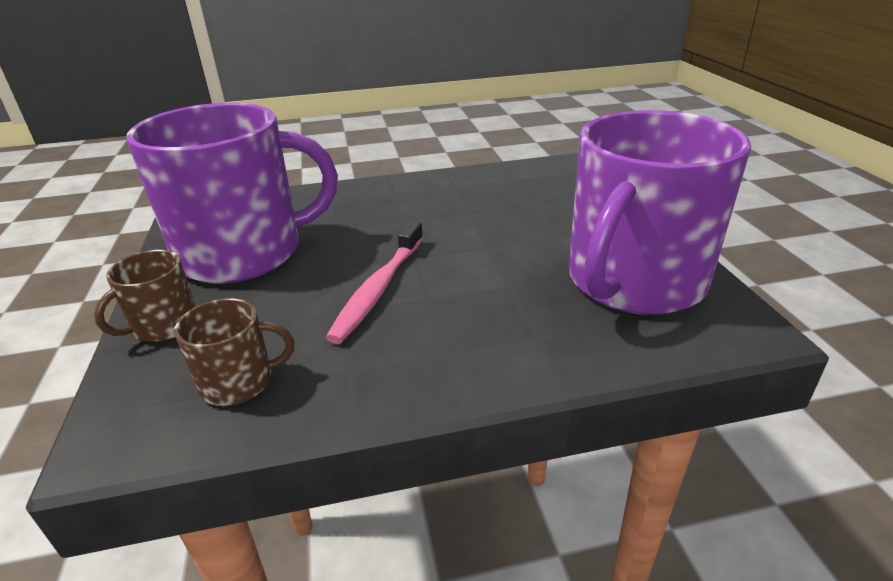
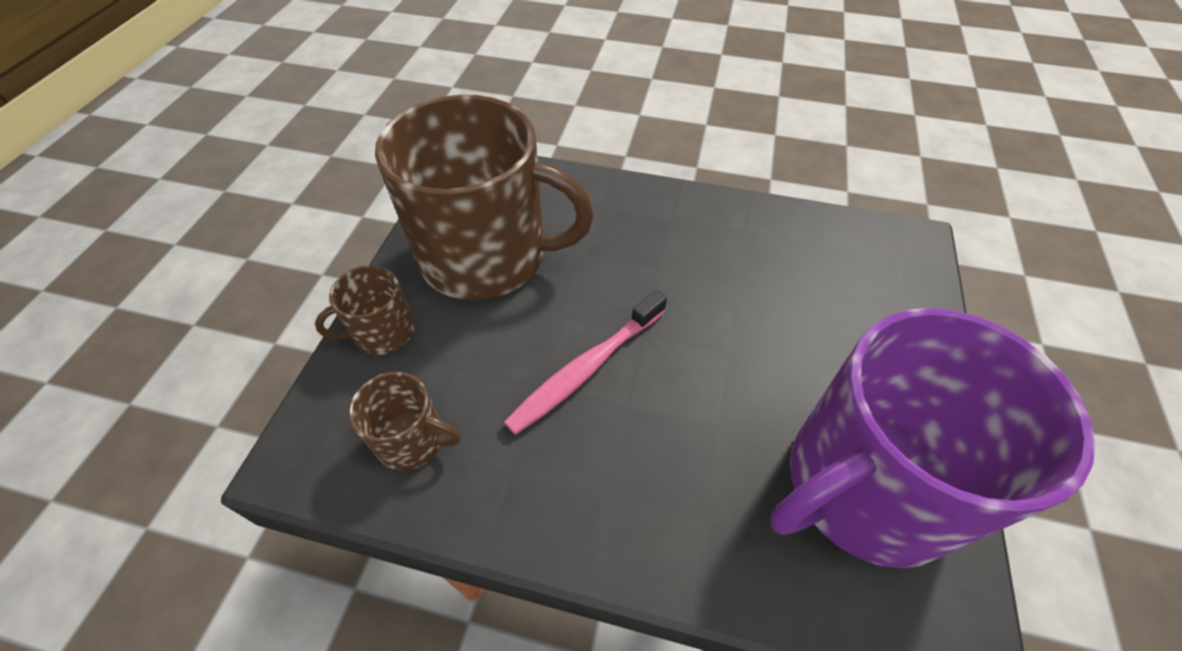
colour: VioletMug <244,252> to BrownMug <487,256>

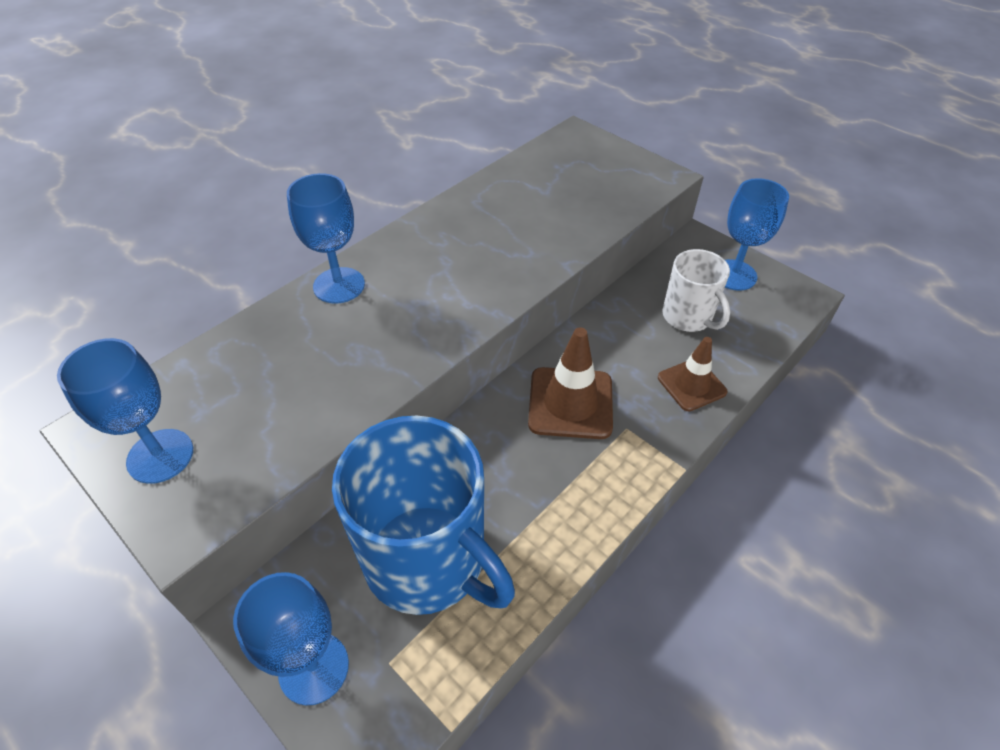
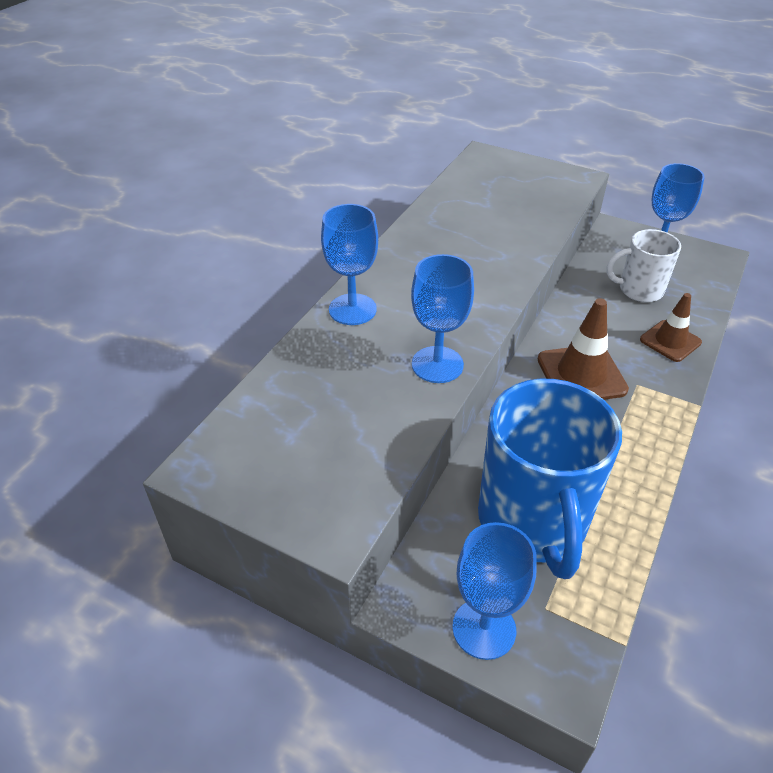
relocated: CobaltGoblet <160,456> to <437,364>
spun: WhiteMug <688,317> = <639,290> 135 degrees clockwise; CobaltMug <428,561> = <533,522> 60 degrees clockwise

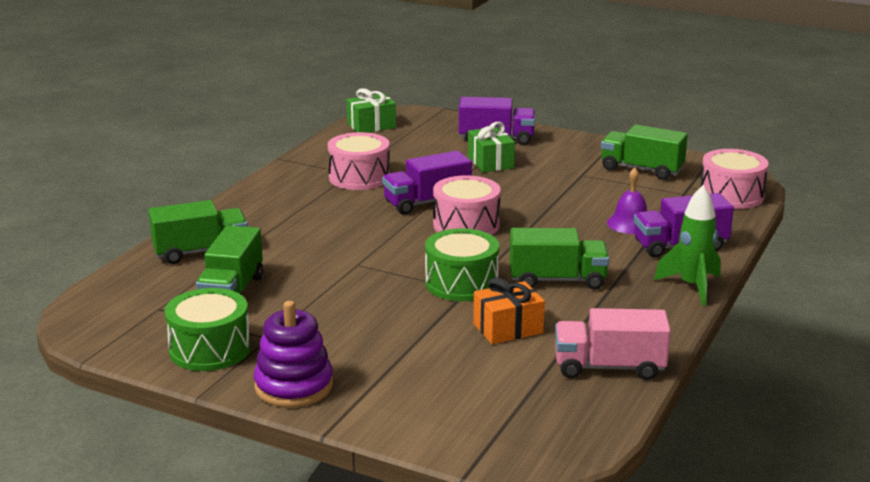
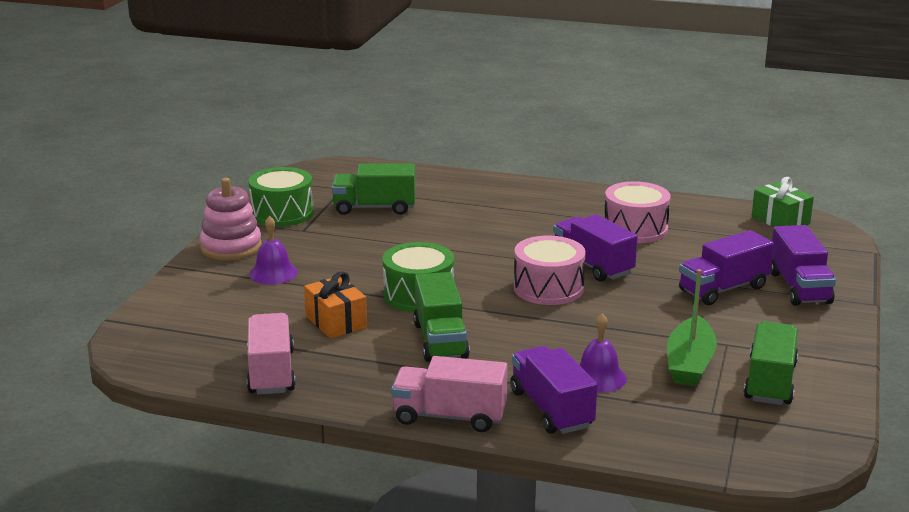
missing: PinkDrum <731,195>; EmeraldTruck <201,251>
appeared: VioletHandBell <273,273>; EmeraldSailboat <689,363>
exchanged: EmeraldGift <490,162> to VioletTruck <723,289>; EmeraldToyRocket <692,287> to PinkTruck <449,416>
colour: VioletStackingToy <294,386> to PinkStackingToy <231,247>

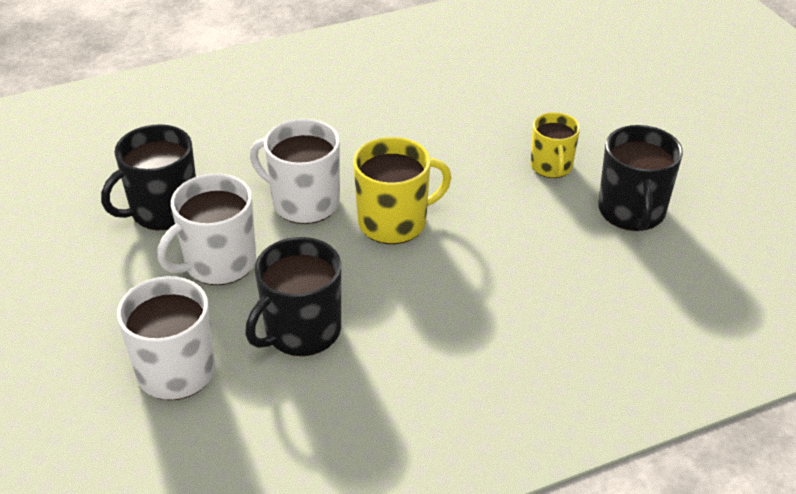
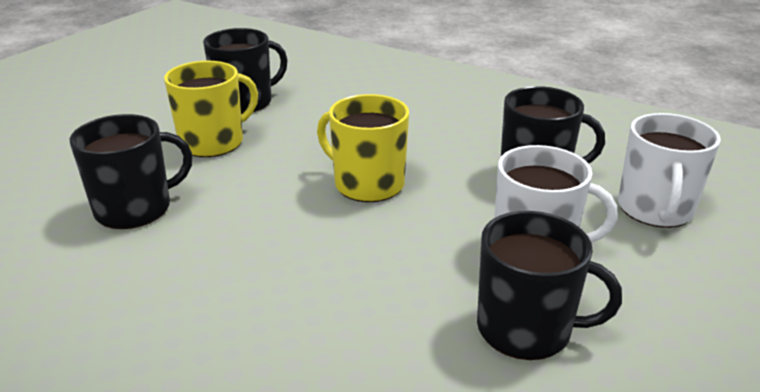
missing: WhiteMug <304,202>
appeared: BlackMug <135,208>
size: YellowMug <551,166> = <213,142> x1.52

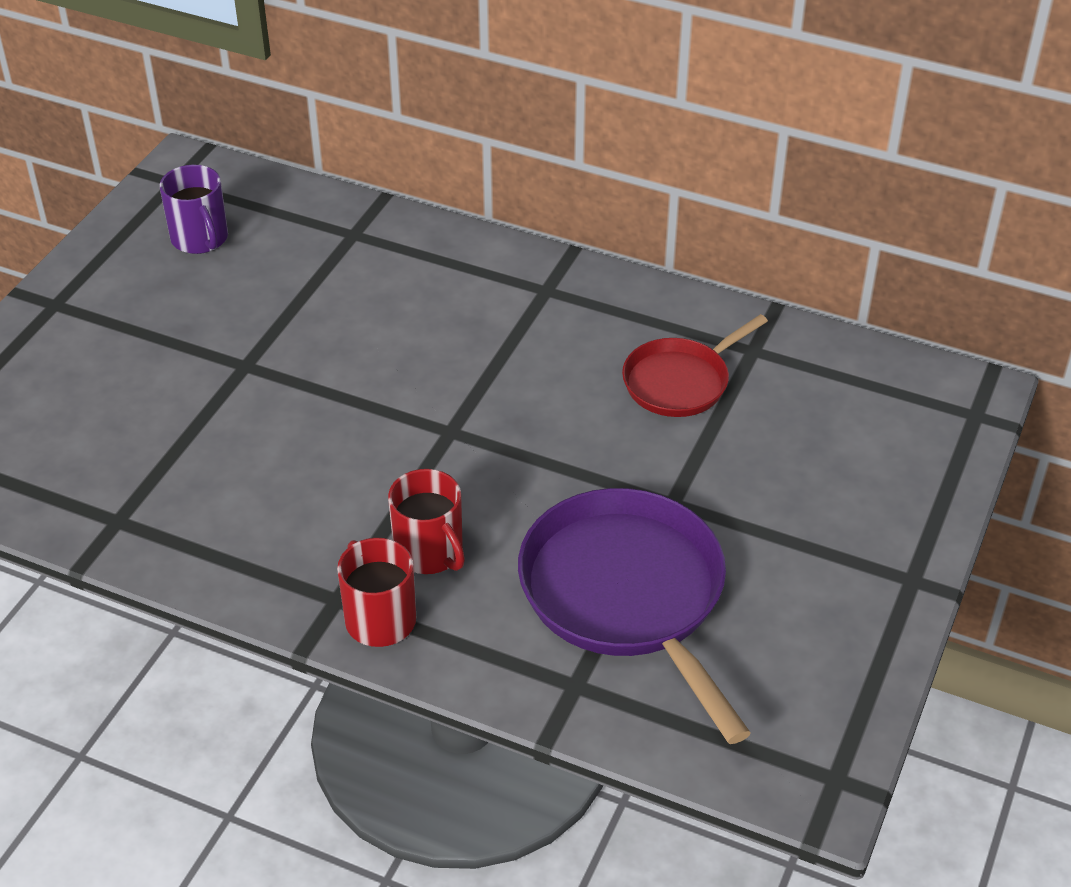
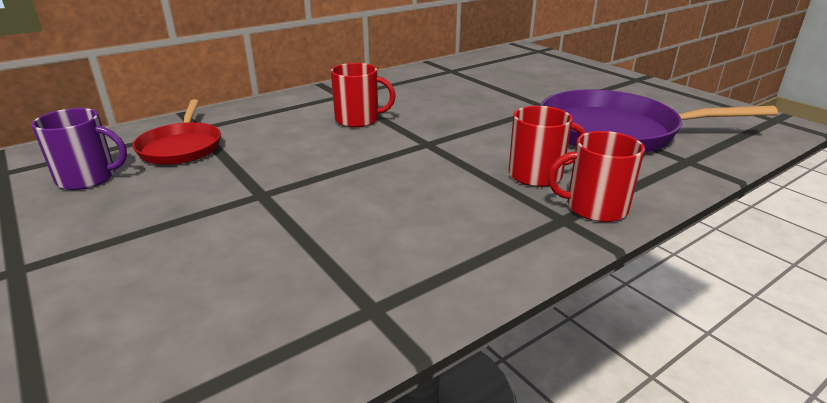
appeared: ScarletMug <358,120>
relocated: ScarletSkillet <680,382> to <181,147>

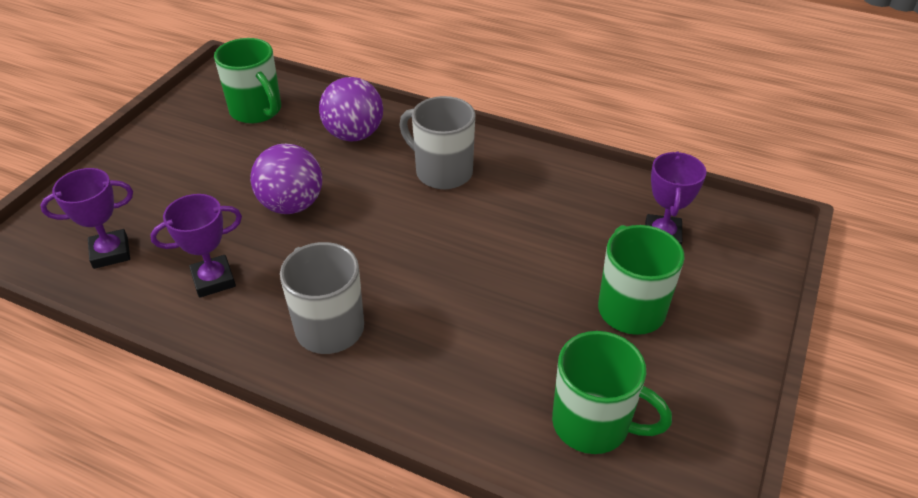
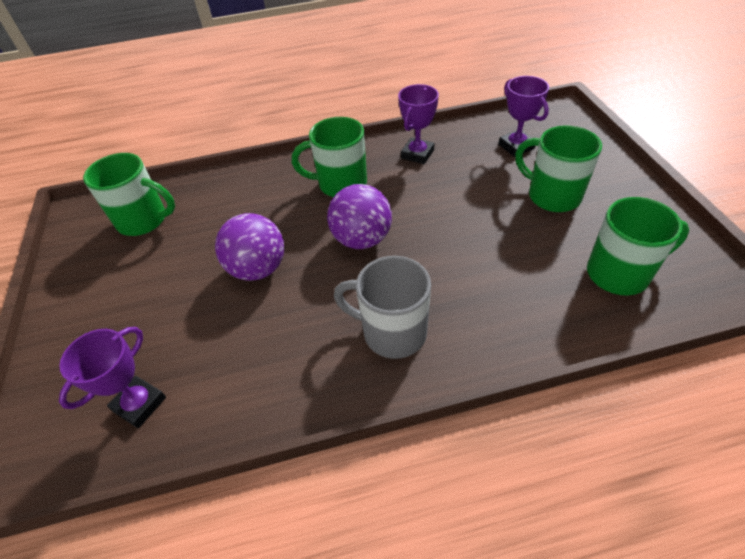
relocated: VioletSphere <354,135> to <362,239>; VioletPrizeCup <213,280> to <417,154>
colour: GrayMug <442,172> to EmeraldMug <340,184>

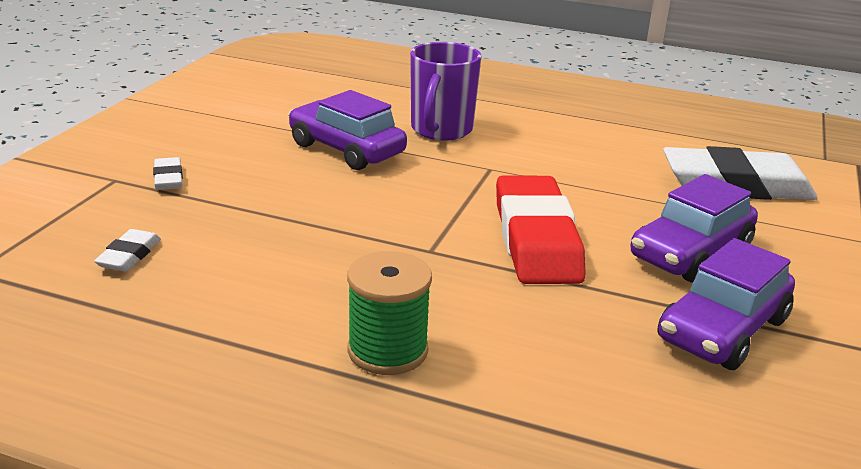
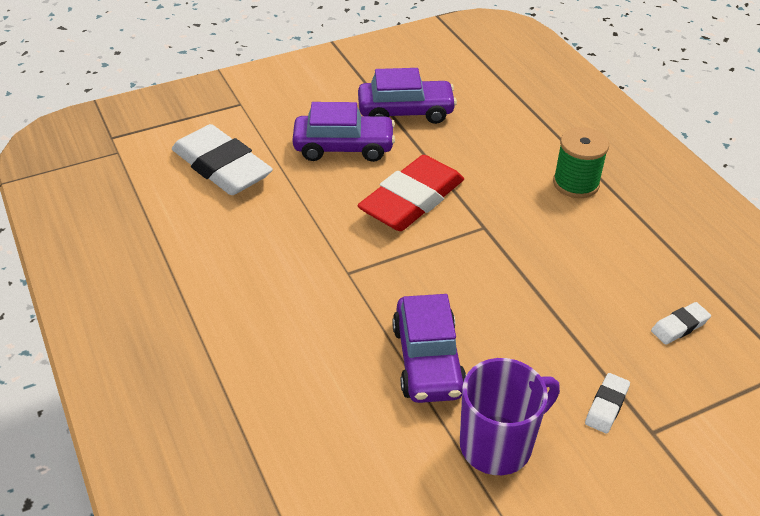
relocated: VioletMug <441,130> to <498,445>

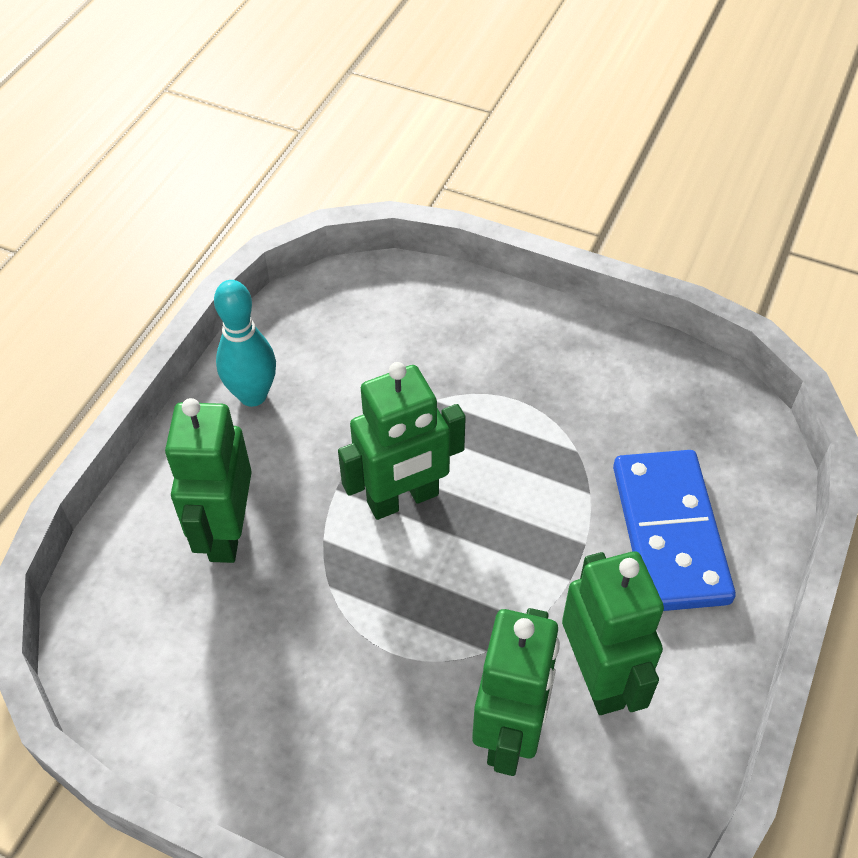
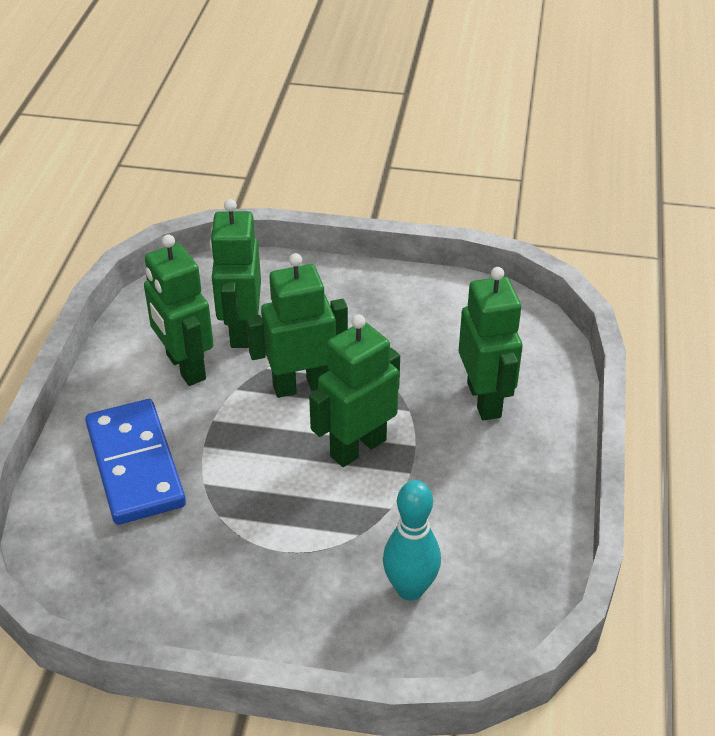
appeared: EmeraldRobotFigure <301,385>
relocated: AquaTenpin <253,395> to <410,589>

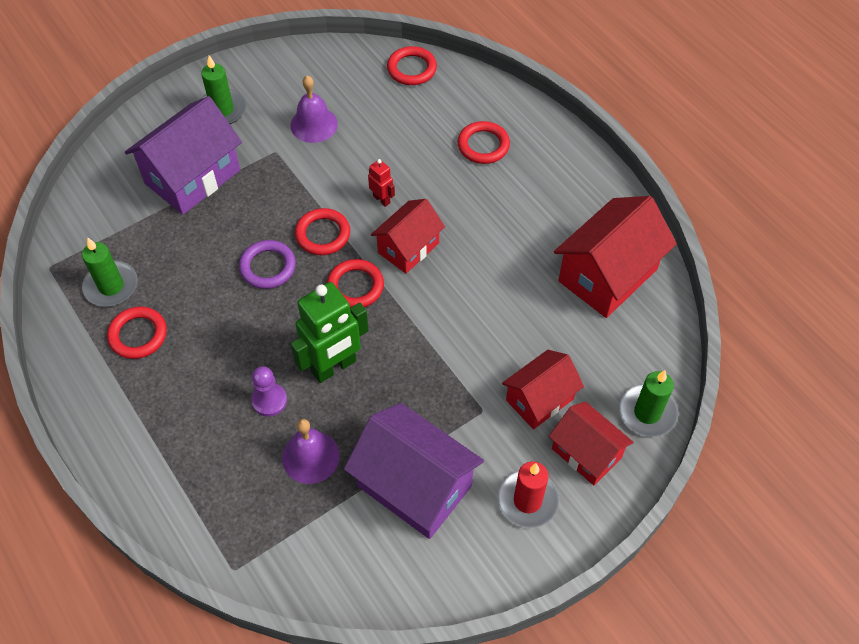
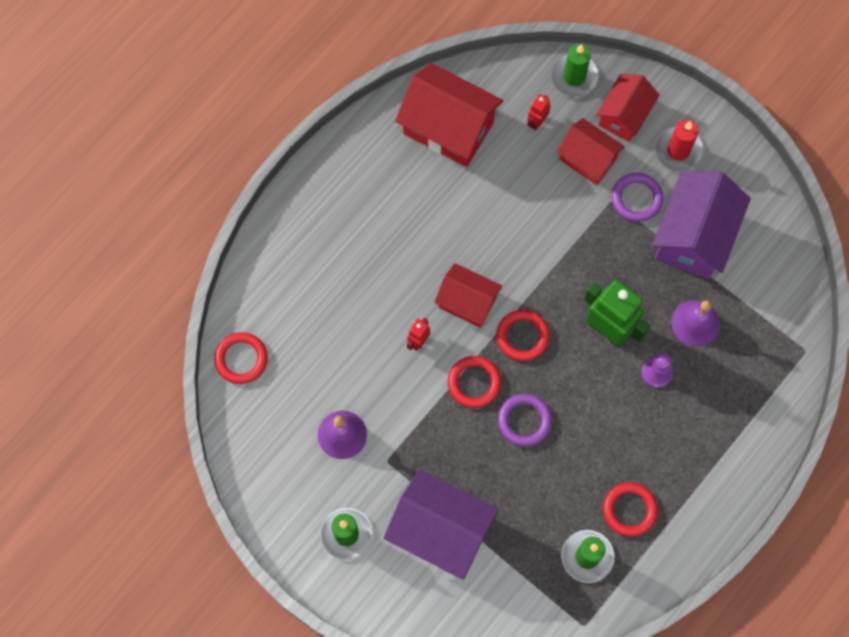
missing: ScarletRing <483,145>
appeared: ScarletRobotFigure <537,121>; VioletRing <636,199>

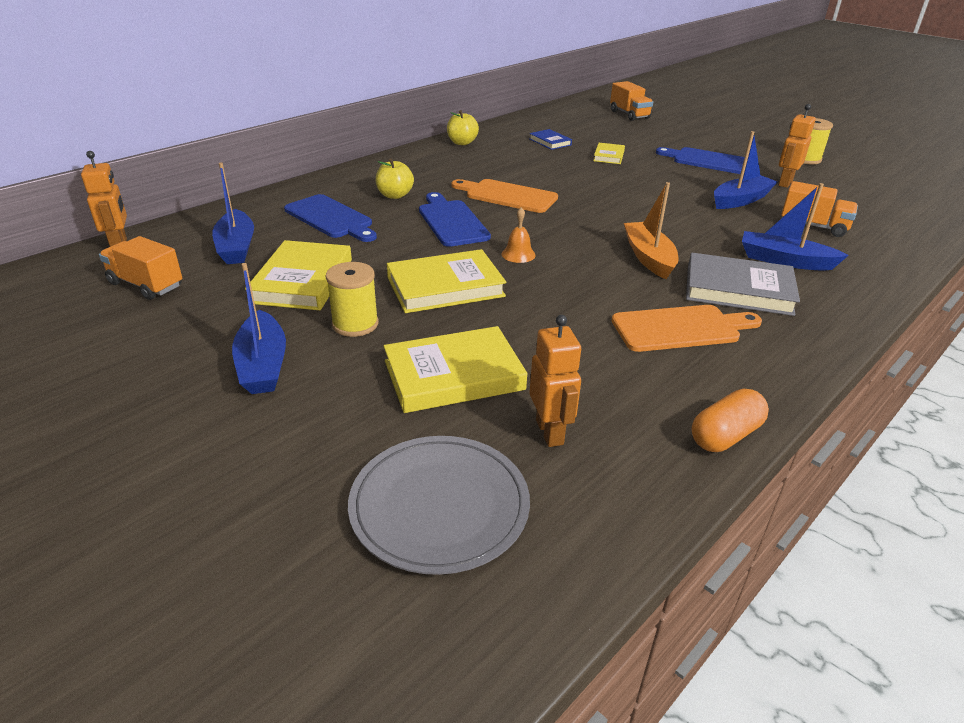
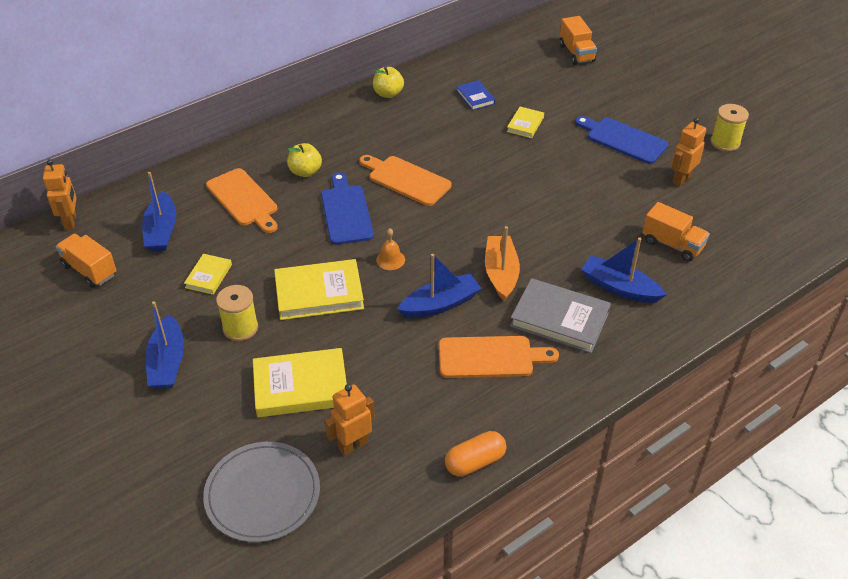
relocated: CobaltSailboat <740,200> to <440,304>
colour: CobaltBreadBoard <331,218> to OrangeColouredBreadBoard <243,200>
spun: OrangeColouredRobotFigure <550,432> = <353,445> 120 degrees counterclockwise
size: YellowHardback <303,281> = <209,276> x0.54

